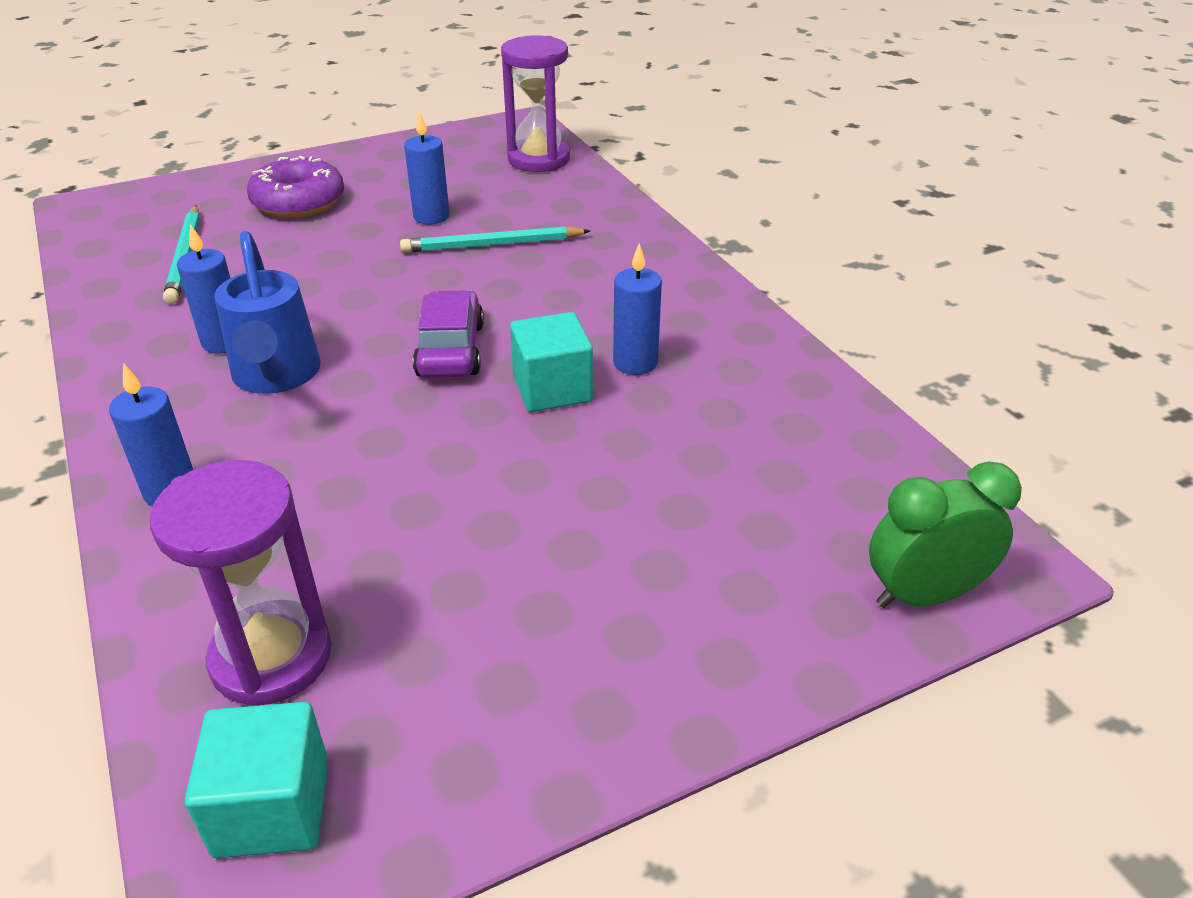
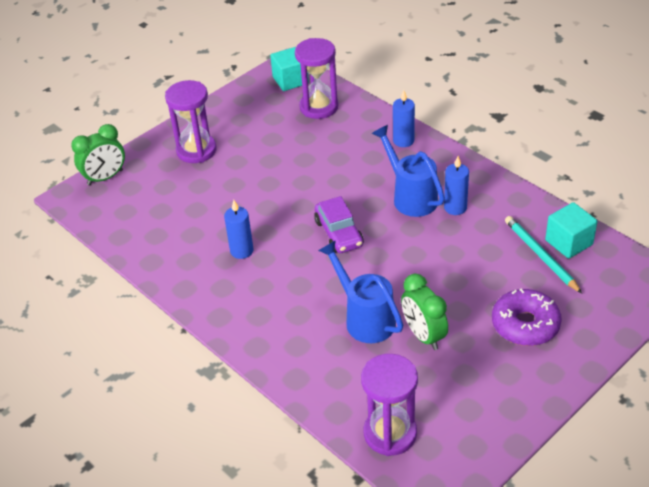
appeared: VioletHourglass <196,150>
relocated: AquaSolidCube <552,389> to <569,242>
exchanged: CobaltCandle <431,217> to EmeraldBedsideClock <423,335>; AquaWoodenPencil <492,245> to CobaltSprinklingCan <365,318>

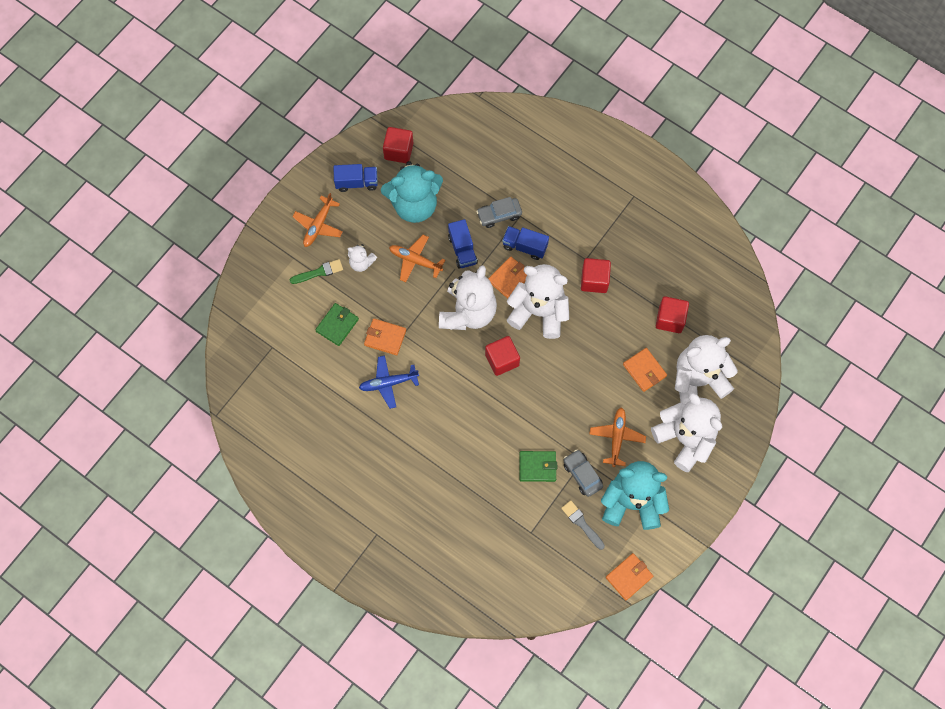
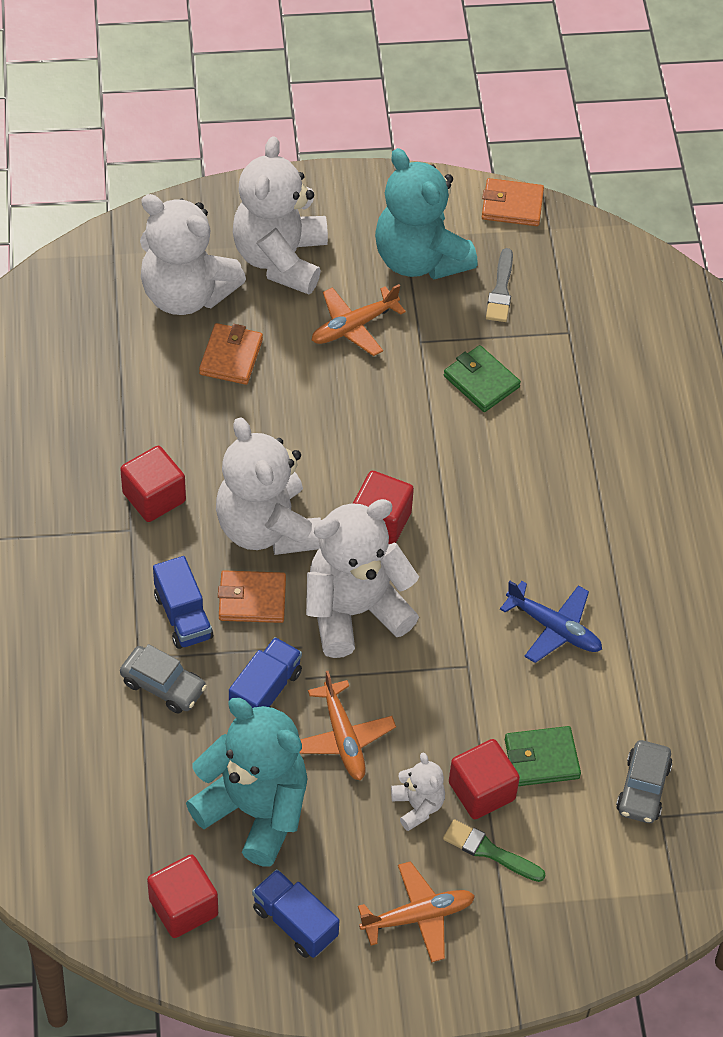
missing: OrangeColouredCardWallet <385,337>
relocated: ScarletSolidCube <670,319> to <481,791>; GrayAutomobile <582,475> to <643,788>

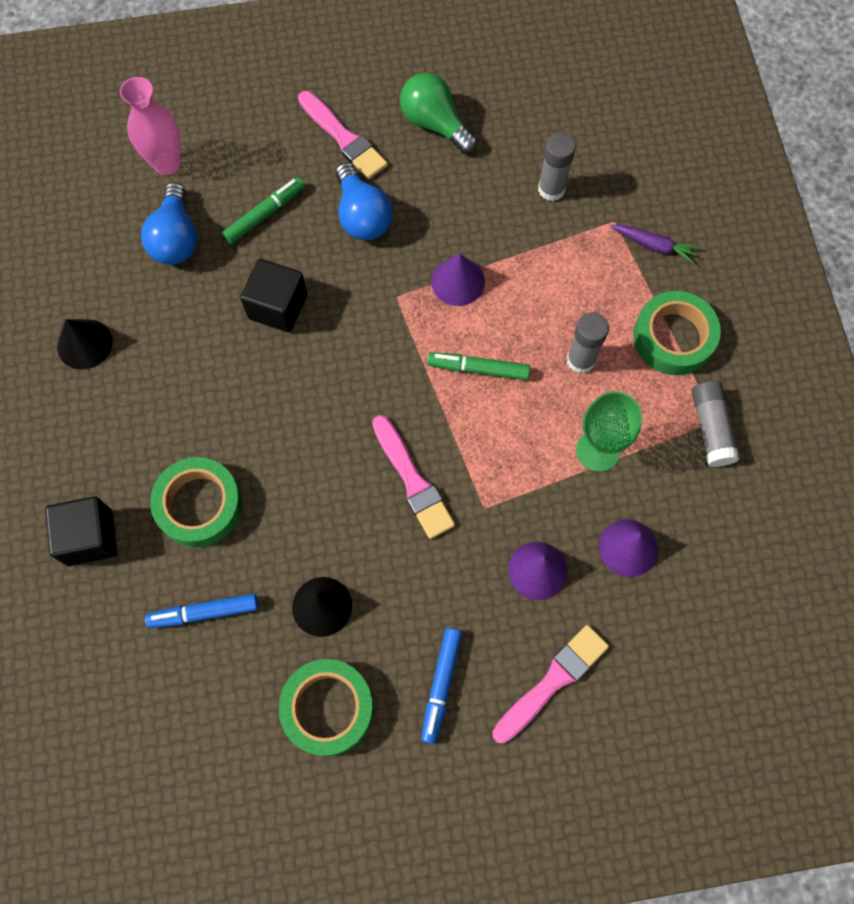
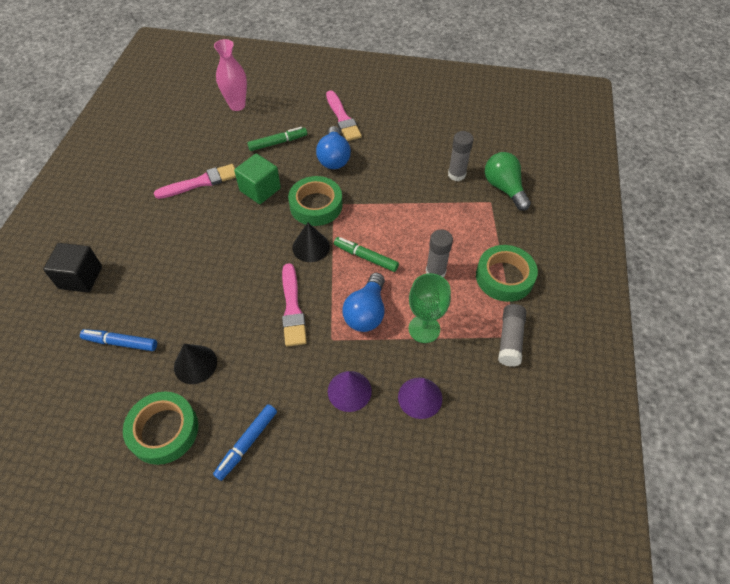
missing: VioletCarrot <654,245>; VioletSolidCone <458,281>
relocated: EmeraldLightBulb <435,124> to <504,188>; CobaltLightBulb <176,238> to <366,312>; BlackSolidCone <84,344> to <311,247>; EmeraldStickyTape <199,505> to <316,205>; PinkBrush <552,681> to <200,182>
colour: BlackSolidCube <278,307> to EmeraldSolidCube <260,189>

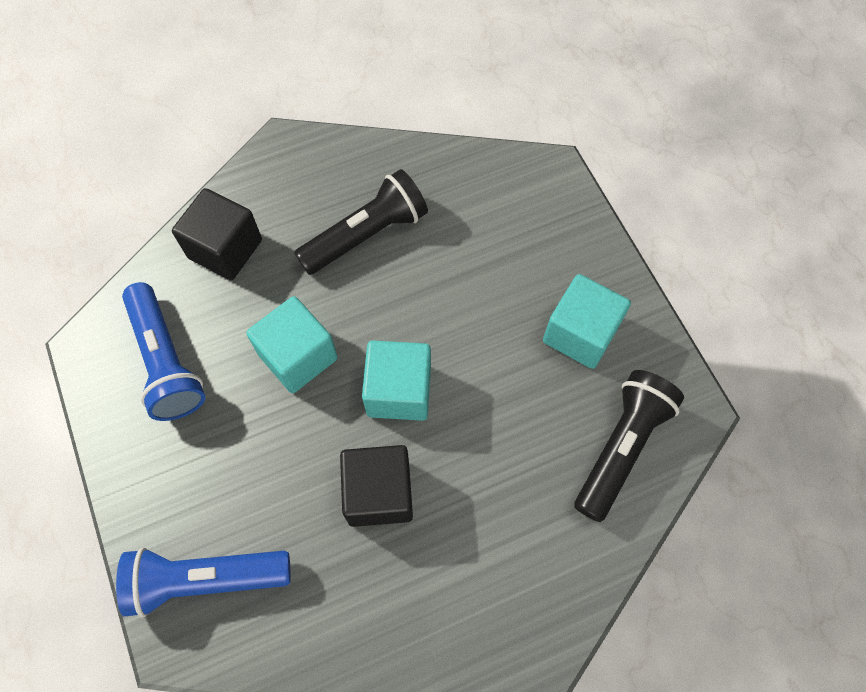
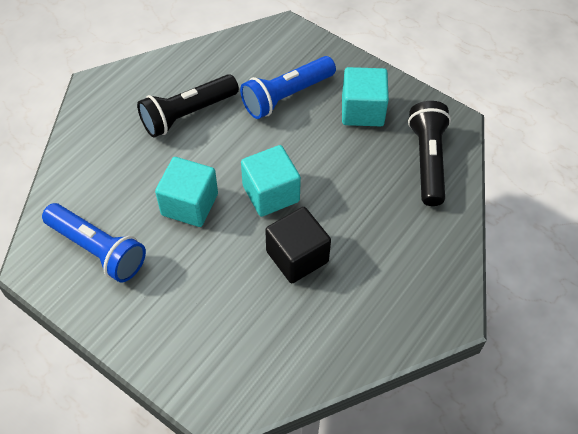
missing: BlackSolidCube <225,249>
relocated: CobaltPocketTorch <206,579> to <287,96>
spun: BlackPocketTorch <366,235> = <188,114> 150 degrees counterclockwise

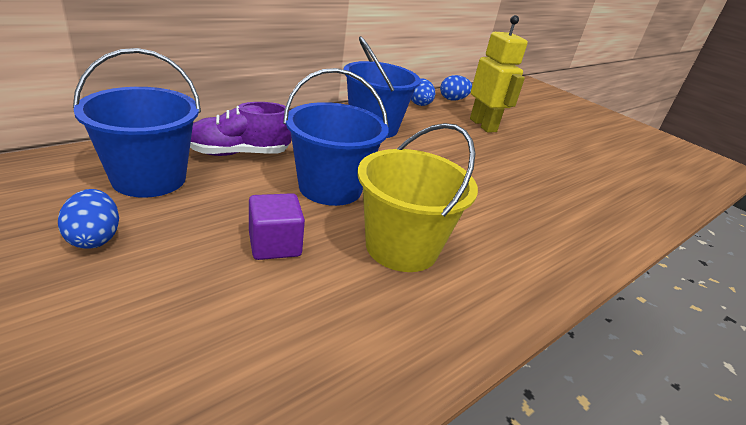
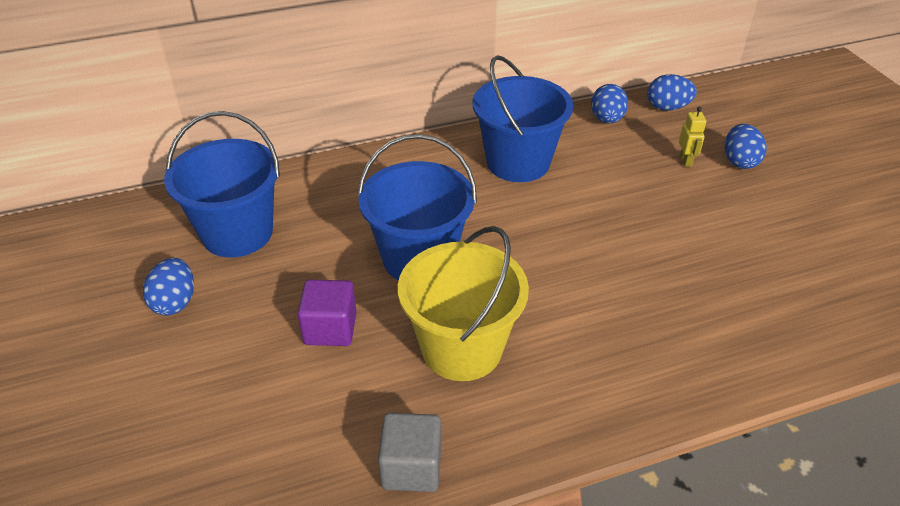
missing: VioletShoe <239,153>
appeared: CobaltEggShape <739,161>; GraySolidCube <411,467>
size: YellowRobotFigure <483,125> = <686,161> x0.43

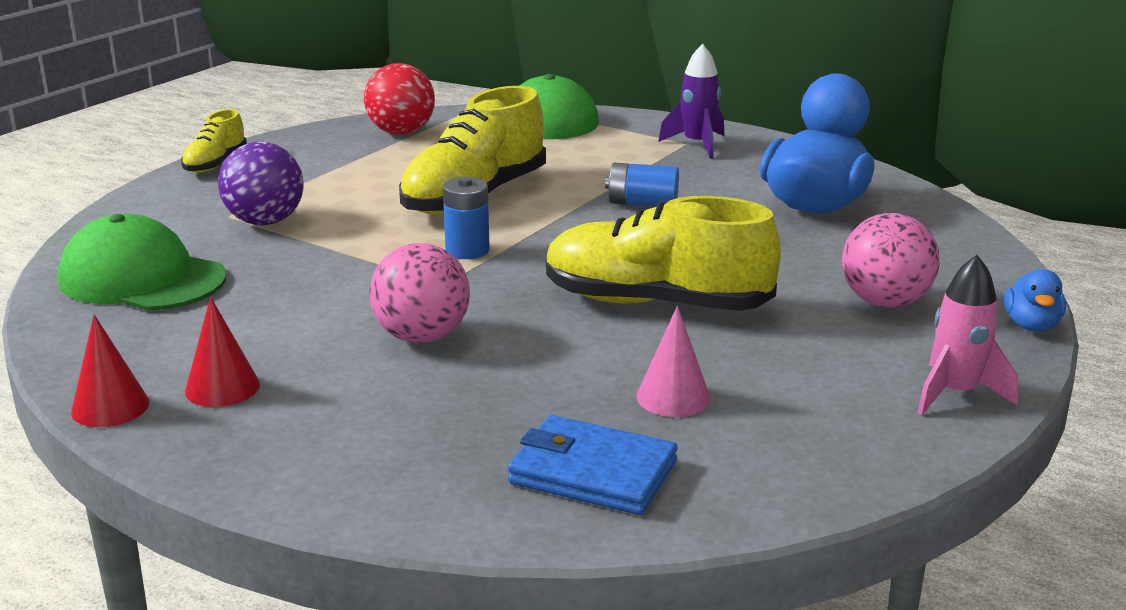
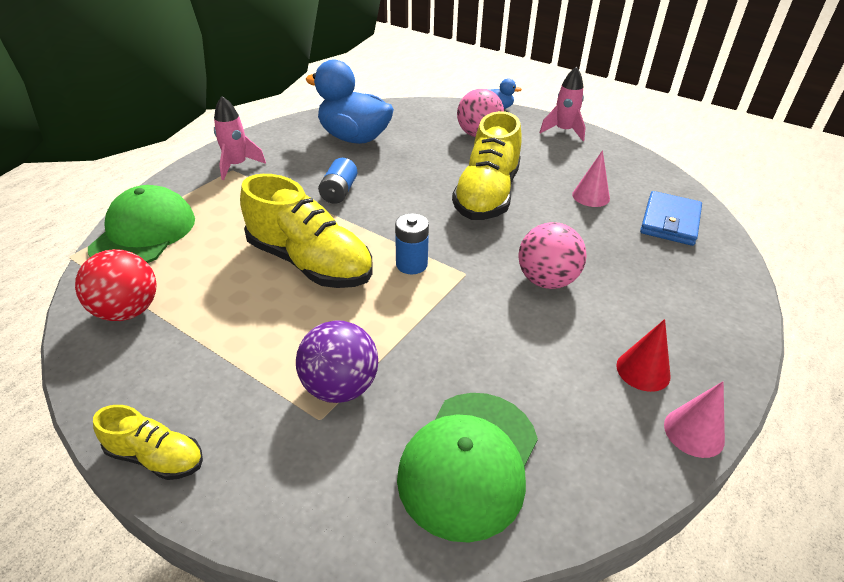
colour: VioletToyRocket <697,145> to PinkToyRocket <237,166>; ScarletSolidCone <110,407> to PinkSolidCone <694,432>

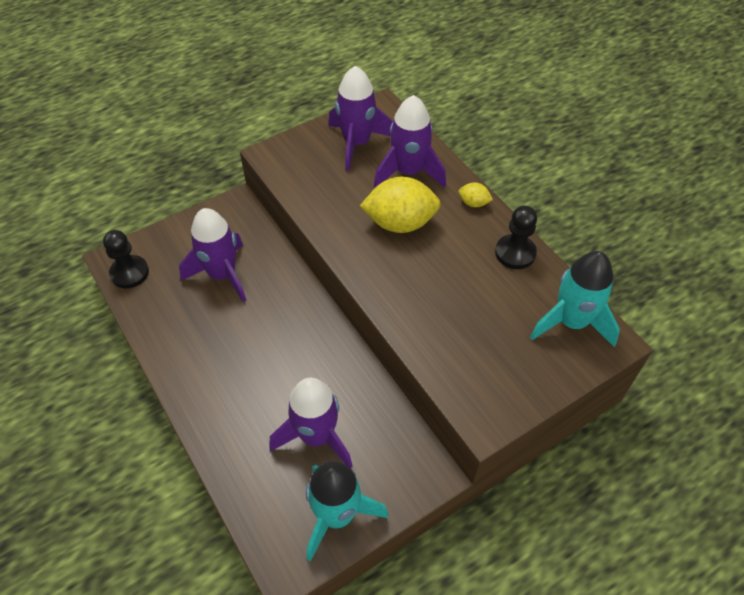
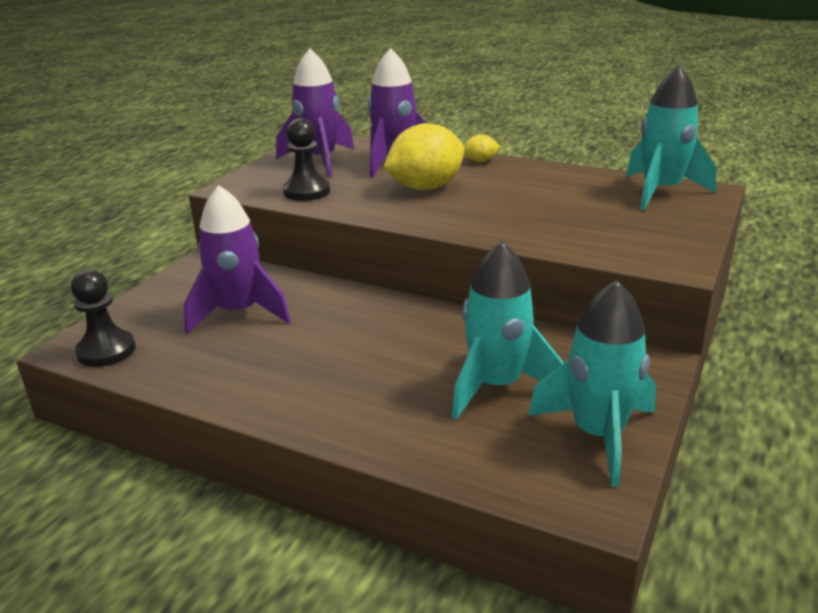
relocated: BlackGamePawn <515,253> to <306,191>
colour: VioletToyRocket <316,436> to AquaToyRocket <496,386>

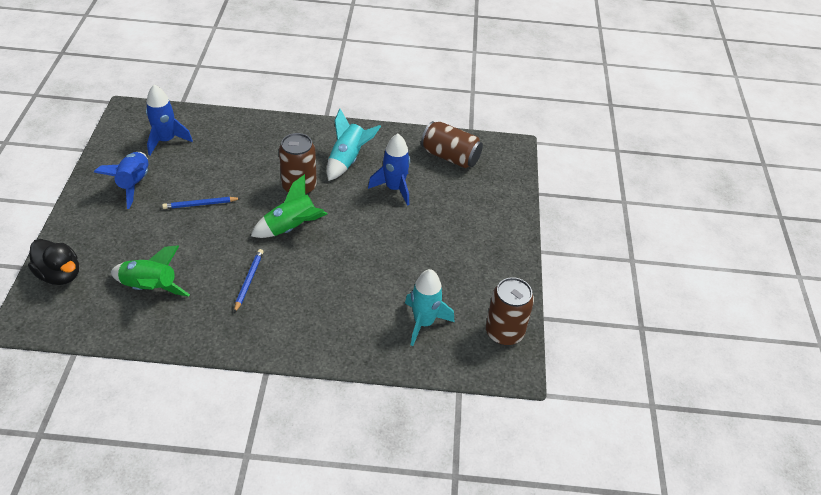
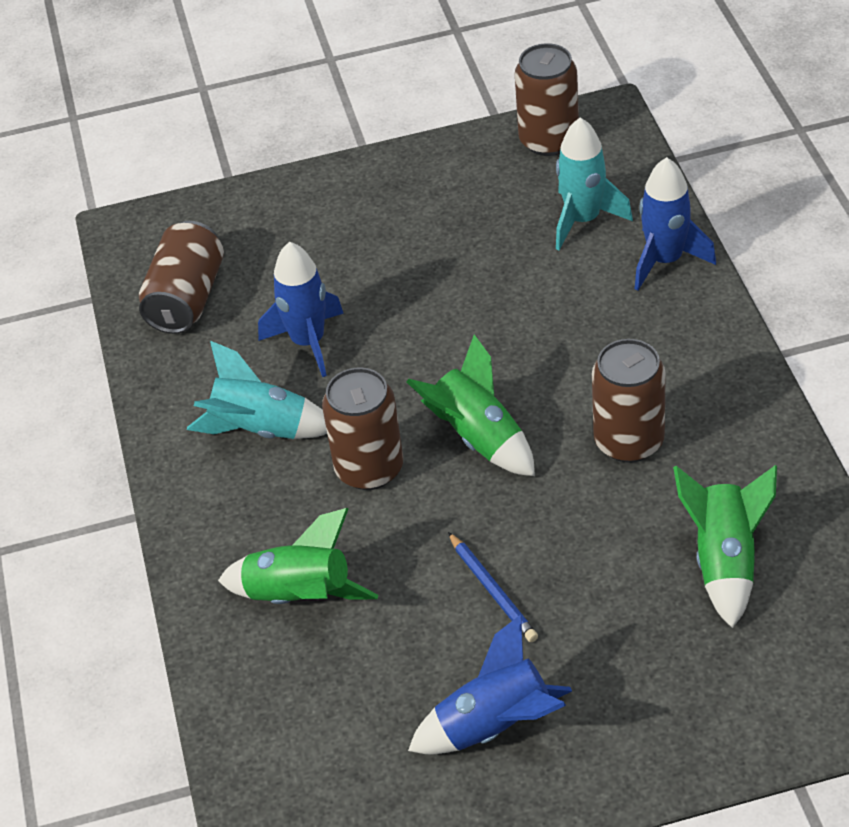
missing: BlackDuck <60,274>
appeared: EmeraldToyRocket <299,596>
relocated: CobaltToyRocket <166,140> to <665,261>
exchanged: CobaltWoodenPencil <249,281> to BrownCan <629,441>

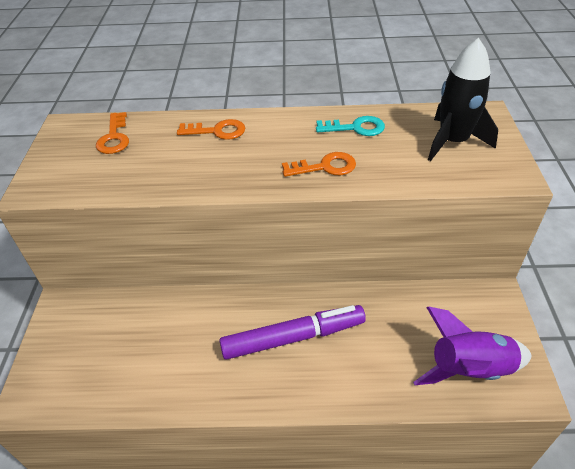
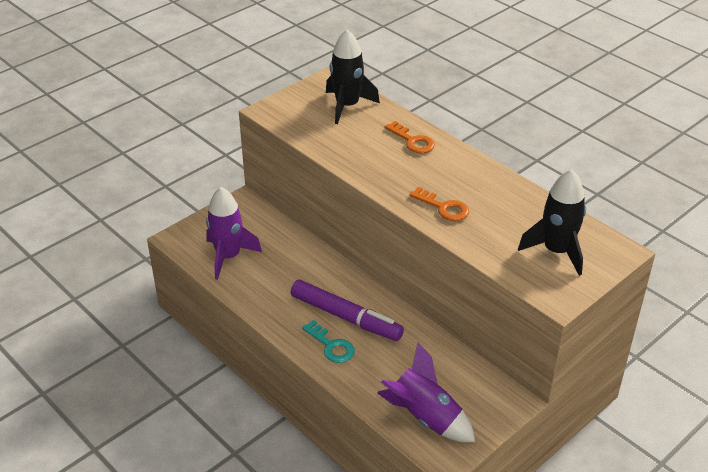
appeared: VioletToyRocket <228,256>
relocated: AquaLatchkey <355,128> to <331,346>
exchanged: OrangeColouredLatchkey <114,137> to BlackToyRocket <347,106>

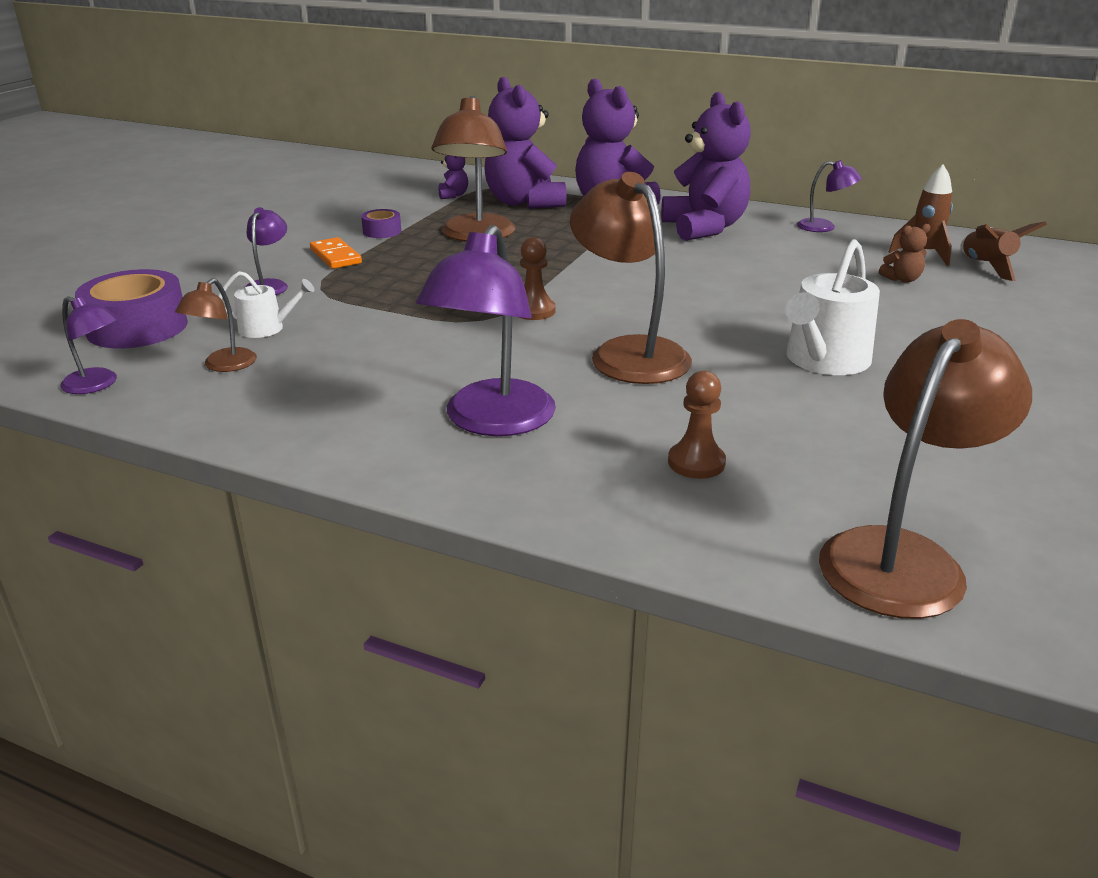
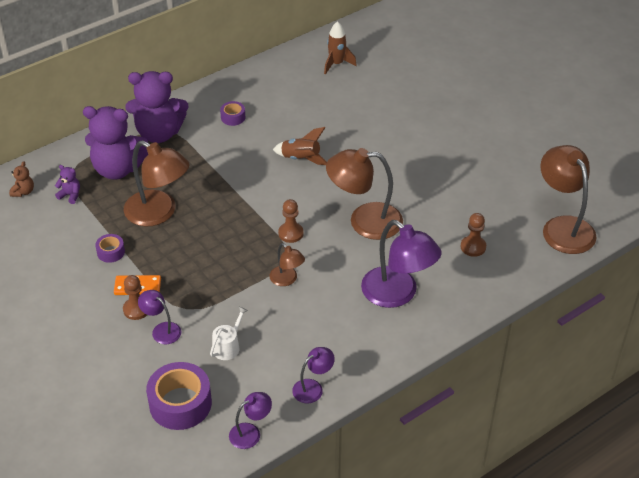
missing: WhiteSprinklingCan <824,360>
appeared: BrownGamePawn <136,309>
relocated: VioletDeskLamp <824,227> to <313,387>; BrownToyRocket <986,267> to <301,159>; BrownTeddy <902,279> to <23,192>; BrownDeskLamp <223,366> to <287,280>
exchanged: VioletTeddy <704,228> to VioletStickyTape <233,117>

